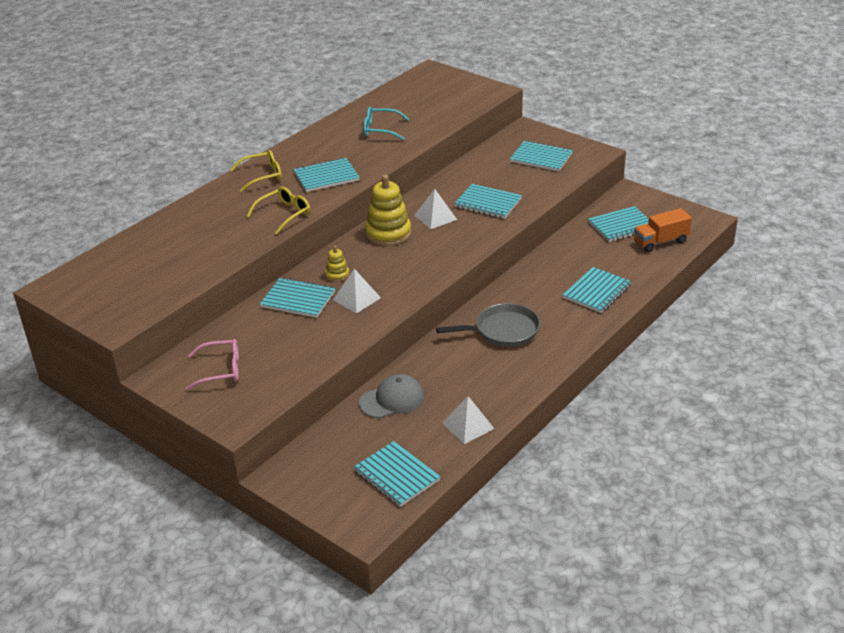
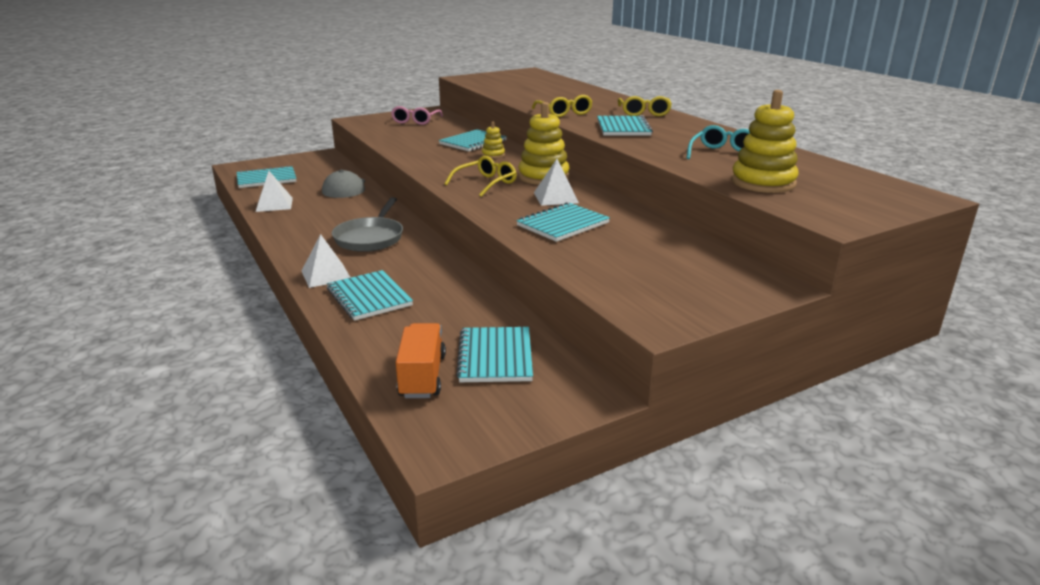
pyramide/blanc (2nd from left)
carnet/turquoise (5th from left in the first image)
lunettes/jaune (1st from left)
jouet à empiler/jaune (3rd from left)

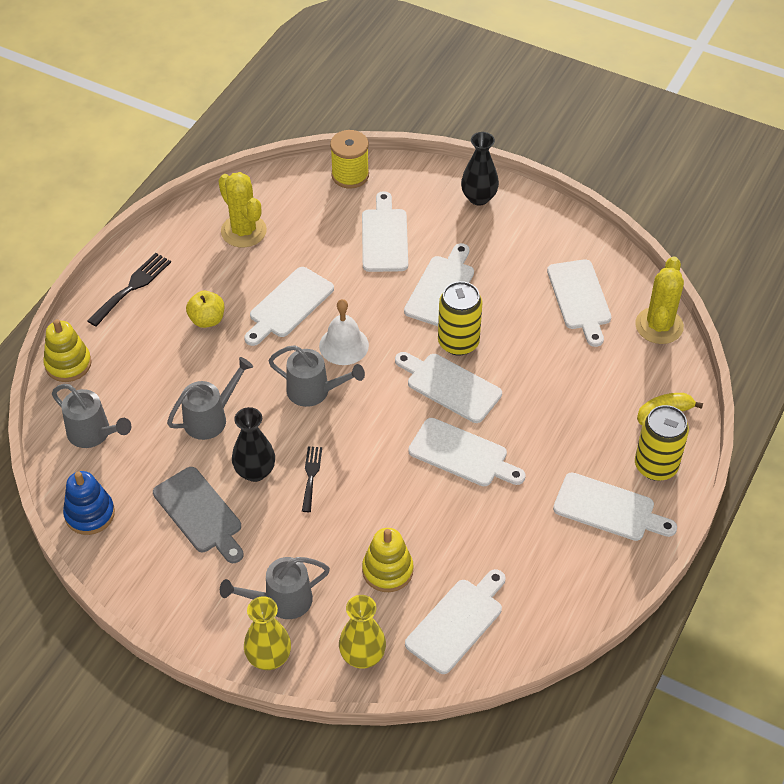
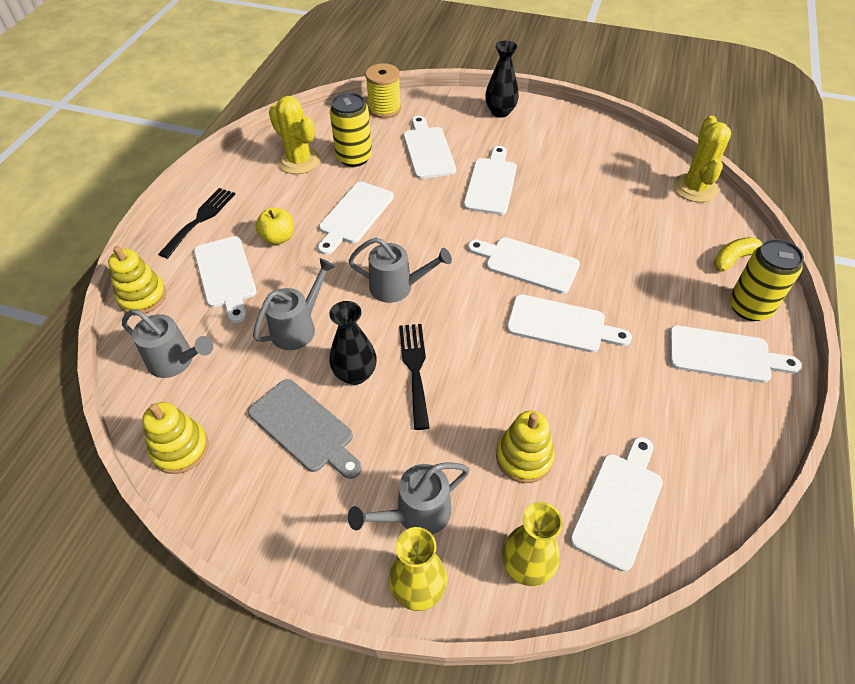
jouet à empiler/jaune (2nd from left)
fourchette/noir (2nd from left)
cloche/blanc
canette/jaune (1st from left)
planche à découper/blanc (1st from left)

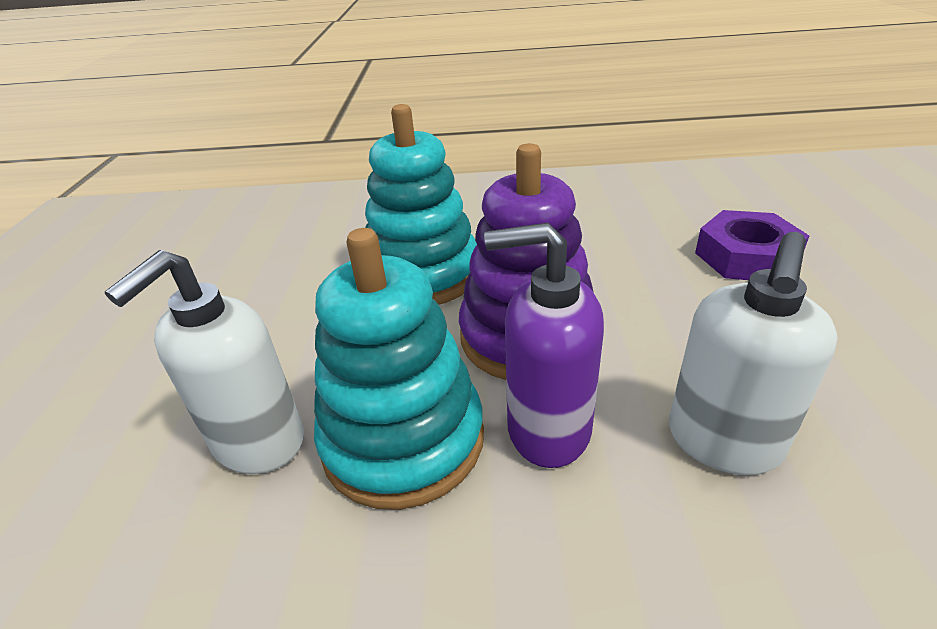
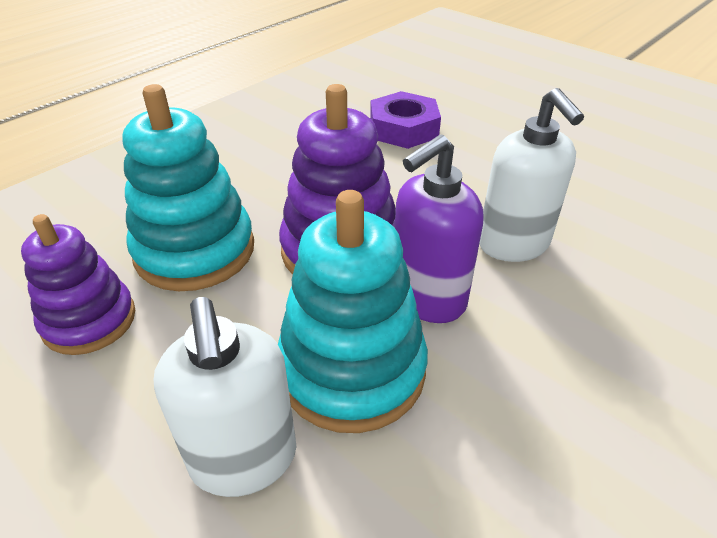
jouet à empiler/violet (1st from left)

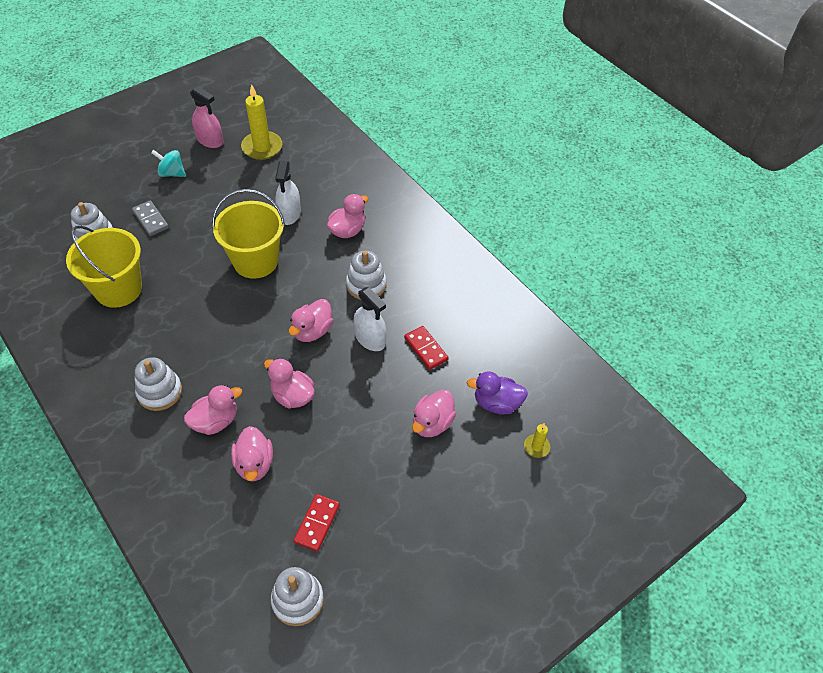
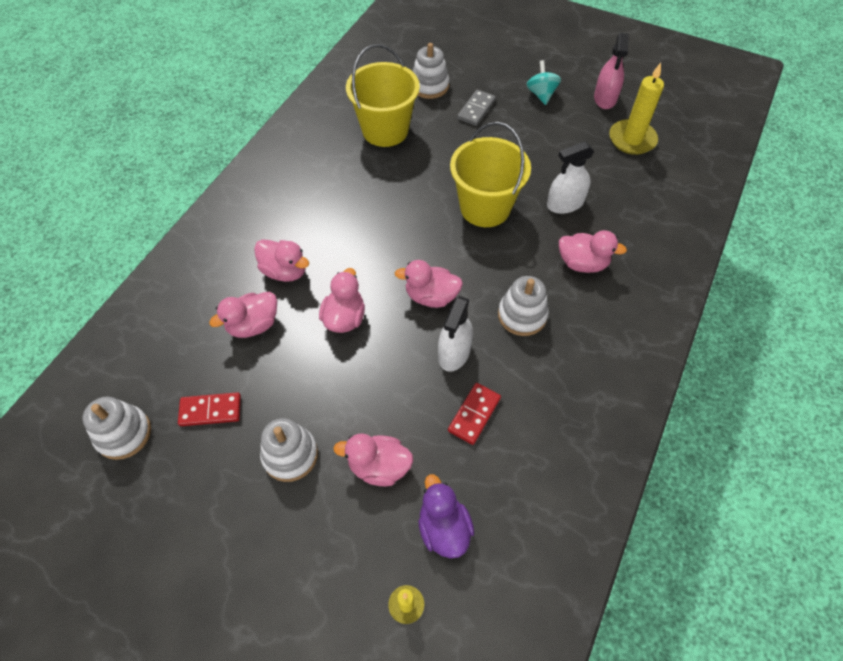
jouet à empiler/blanc (2nd from left)

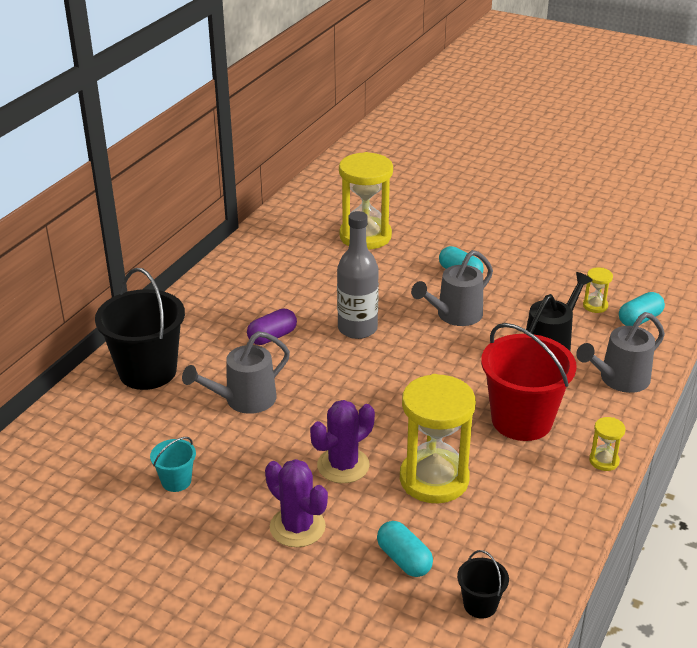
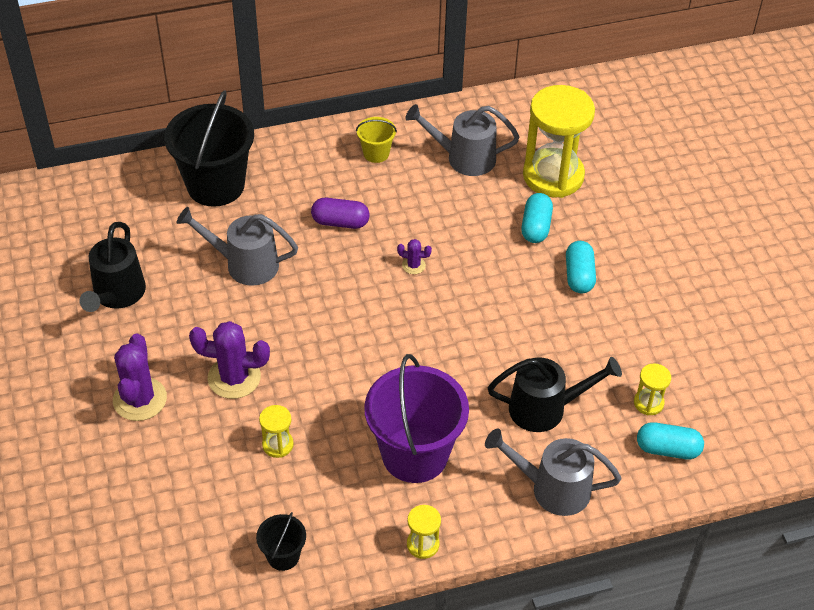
arrosoir/noir (1st from left)
cactus/violet (3rd from left)
gélule/turquoise (1st from left)
sablier/jaune (1st from left)
arrosoir/gris (2nd from left)
seau/noir (2nd from left)
seau/violet
seau/jaune

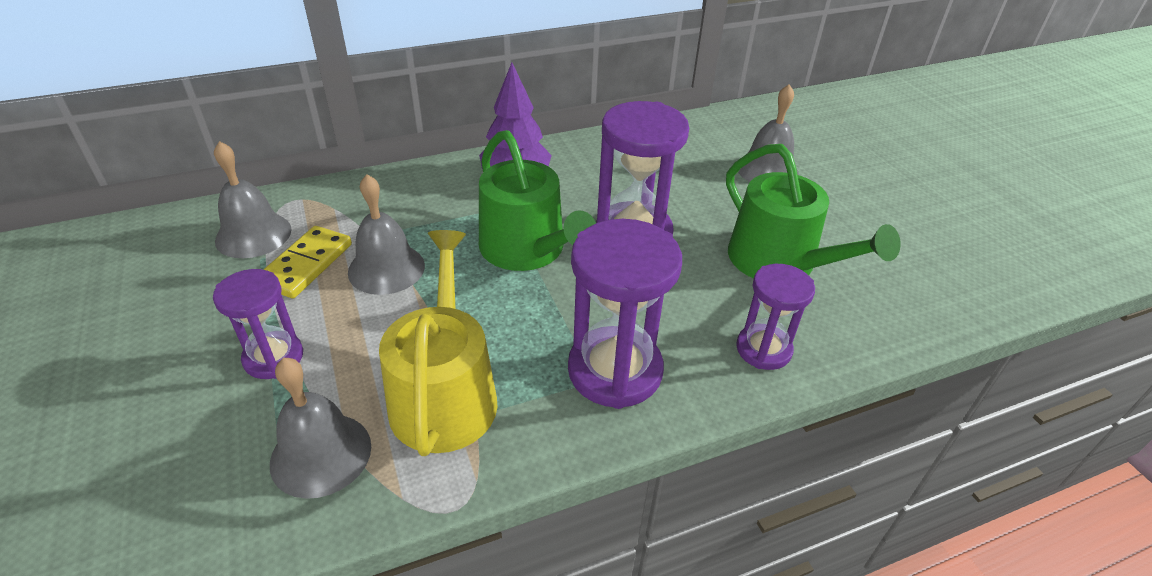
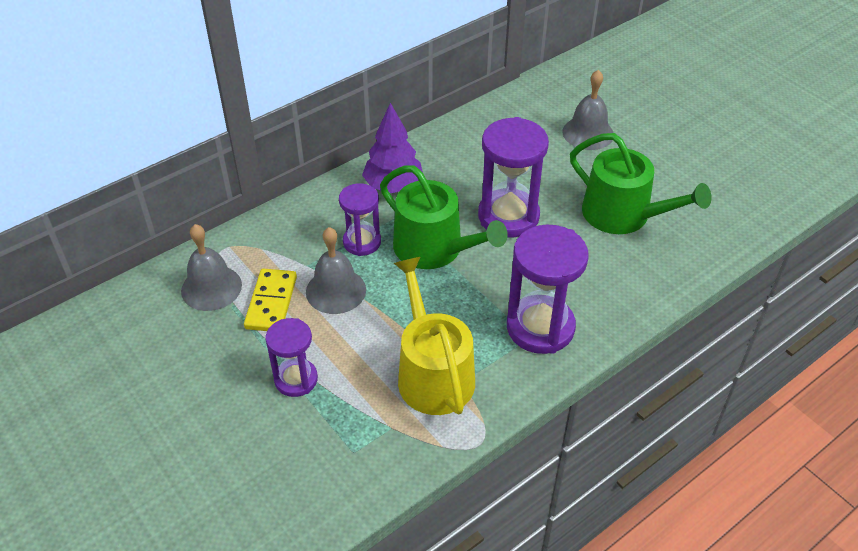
cloche/gris (2nd from left in the first image)
sablier/violet (2nd from left)

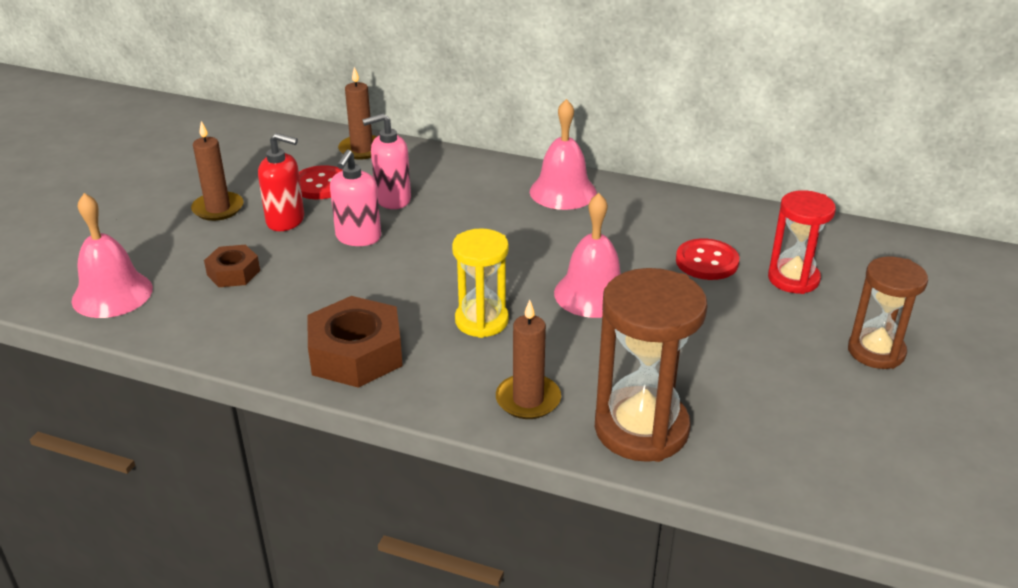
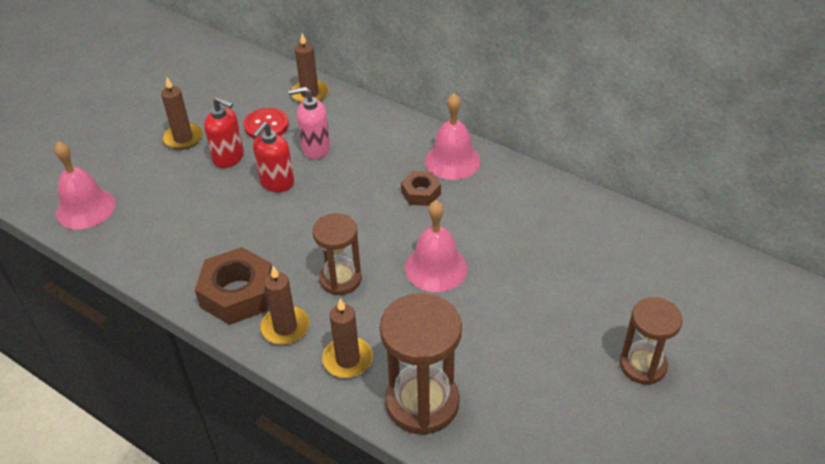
écrou/marron (2nd from left)
distributeur de savon/rouge (2nd from left)
sablier/marron (1st from left)
bouton/rouge (2nd from left in the first image)
sablier/rouge
bougie/marron (2nd from left)

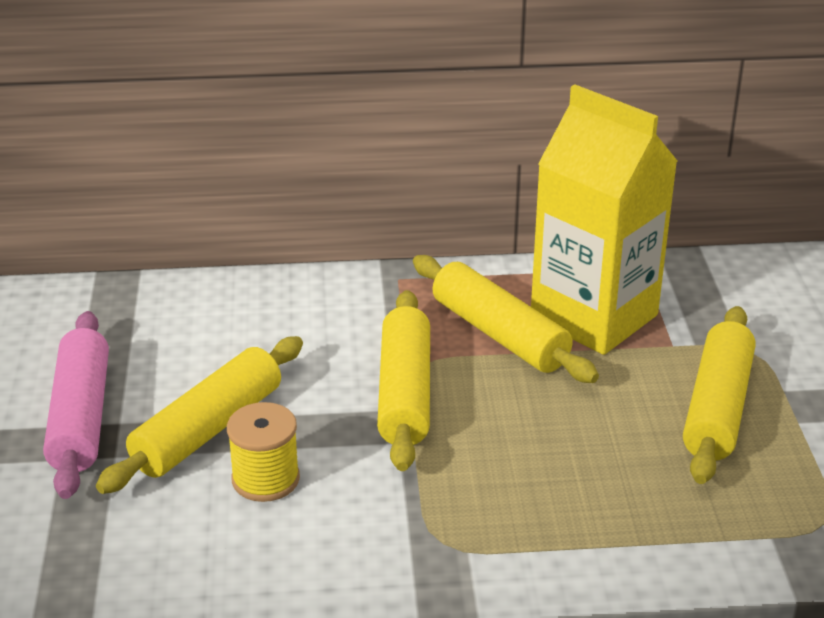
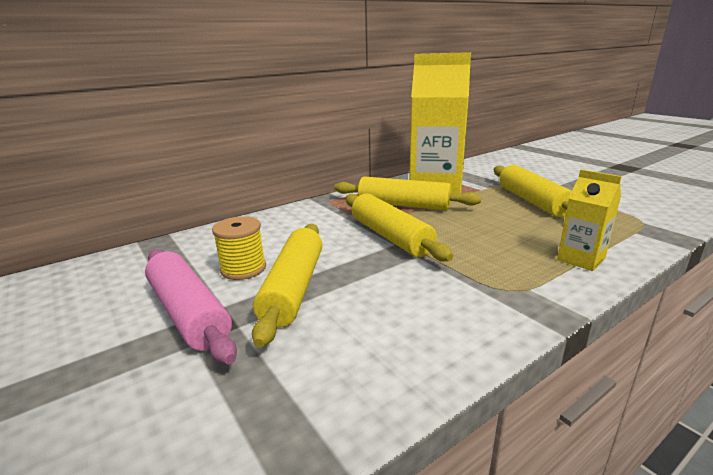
bobine/jaune
brique de lait/jaune (2nd from left)

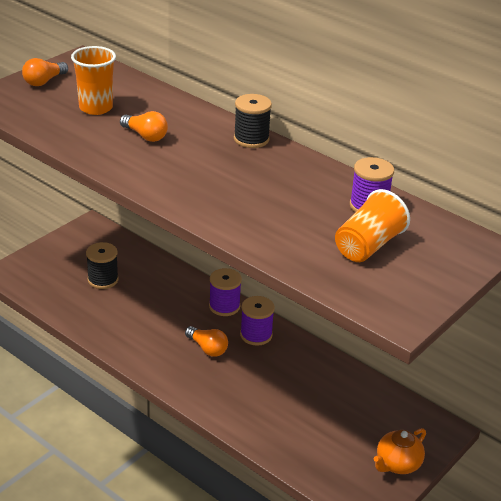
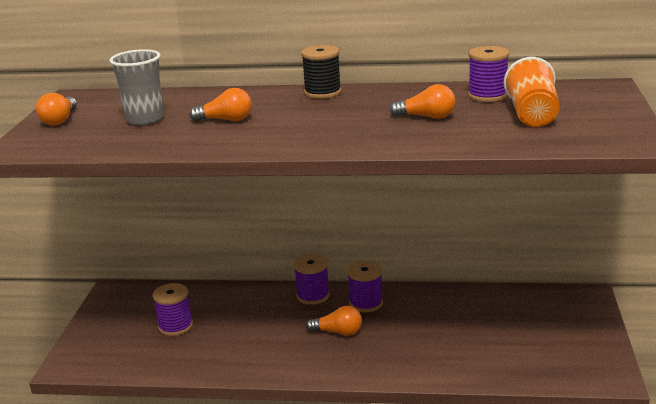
gobelet/gris
bobine/violet (1st from left)
théière/orange
ampoule/orange (4th from left)

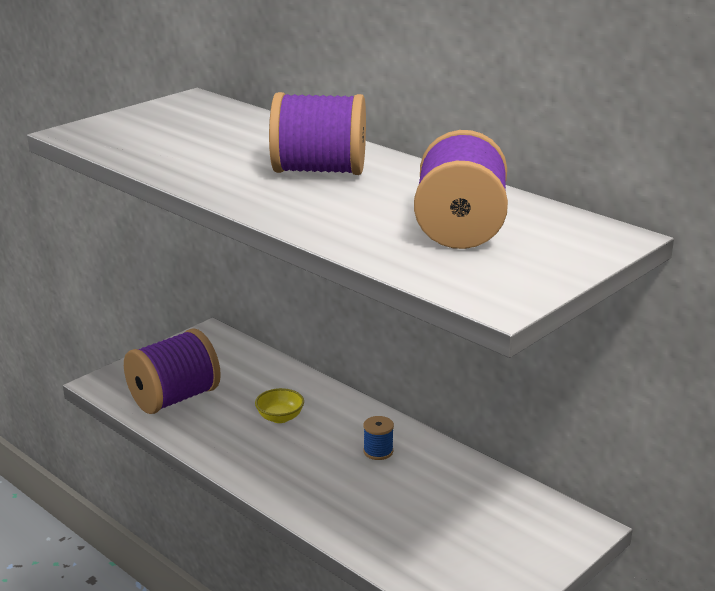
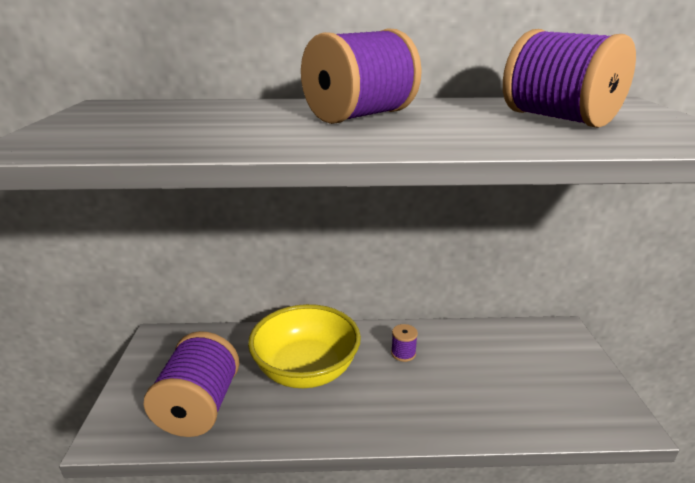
bol/jaune
bobine/violet (3rd from left)

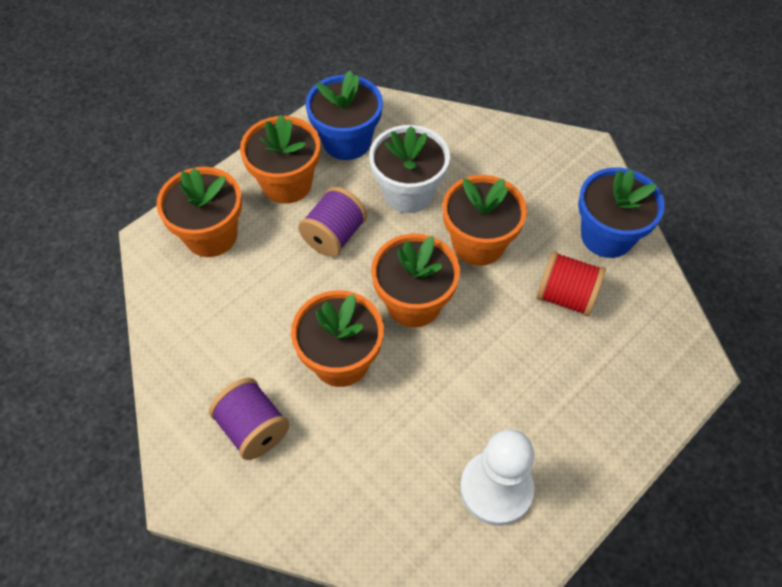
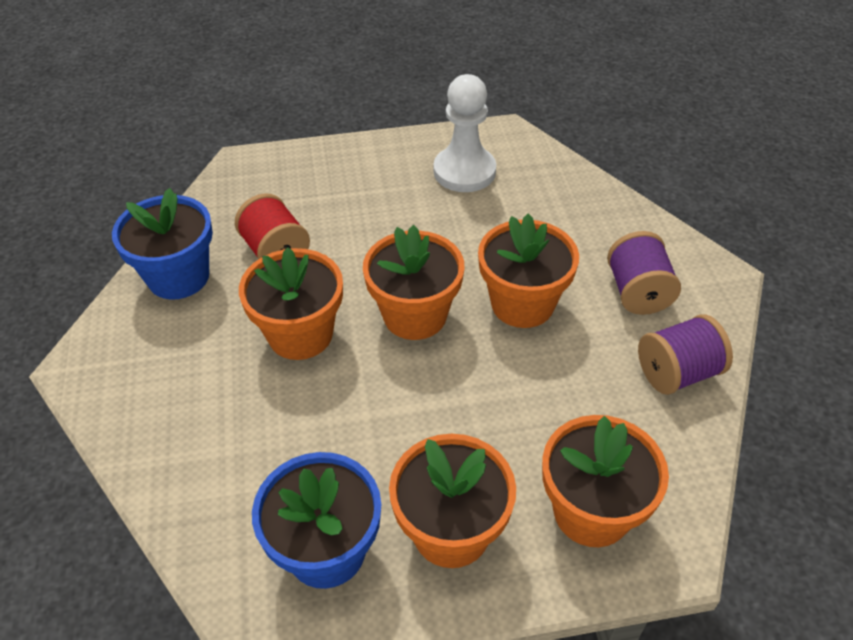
bobine/violet (2nd from left)
pot de fleurs/blanc

